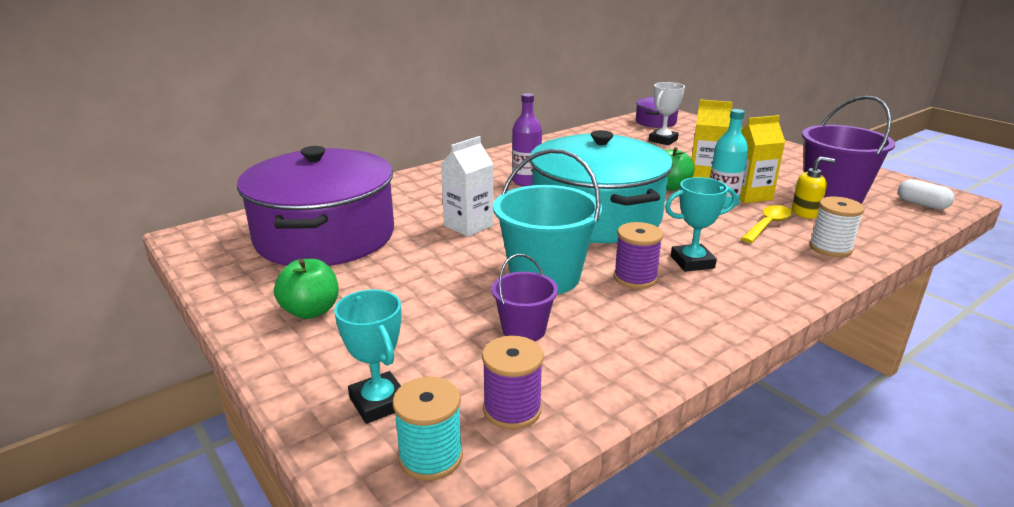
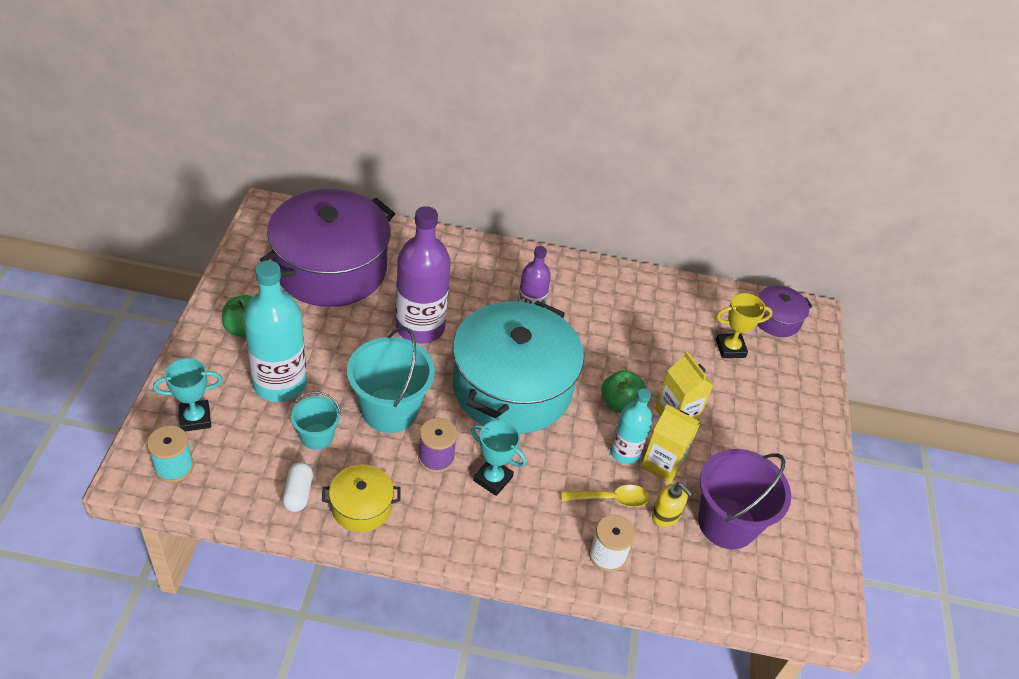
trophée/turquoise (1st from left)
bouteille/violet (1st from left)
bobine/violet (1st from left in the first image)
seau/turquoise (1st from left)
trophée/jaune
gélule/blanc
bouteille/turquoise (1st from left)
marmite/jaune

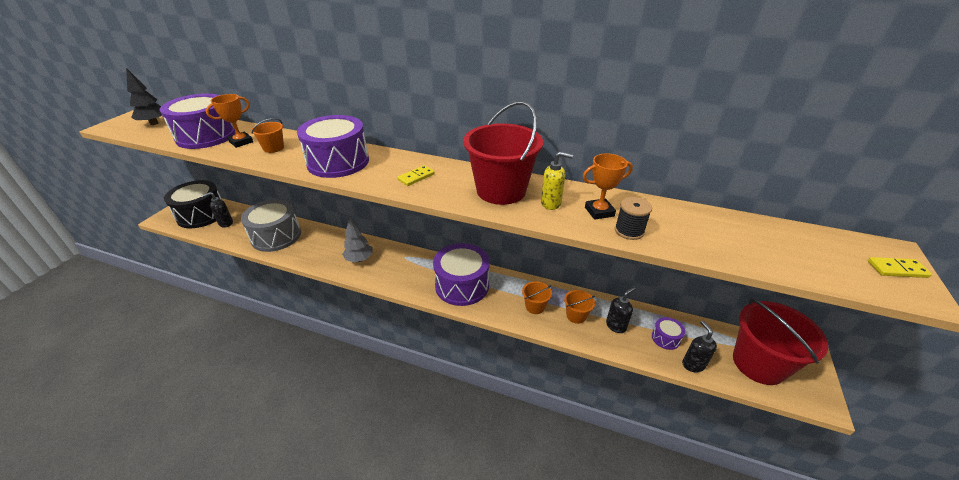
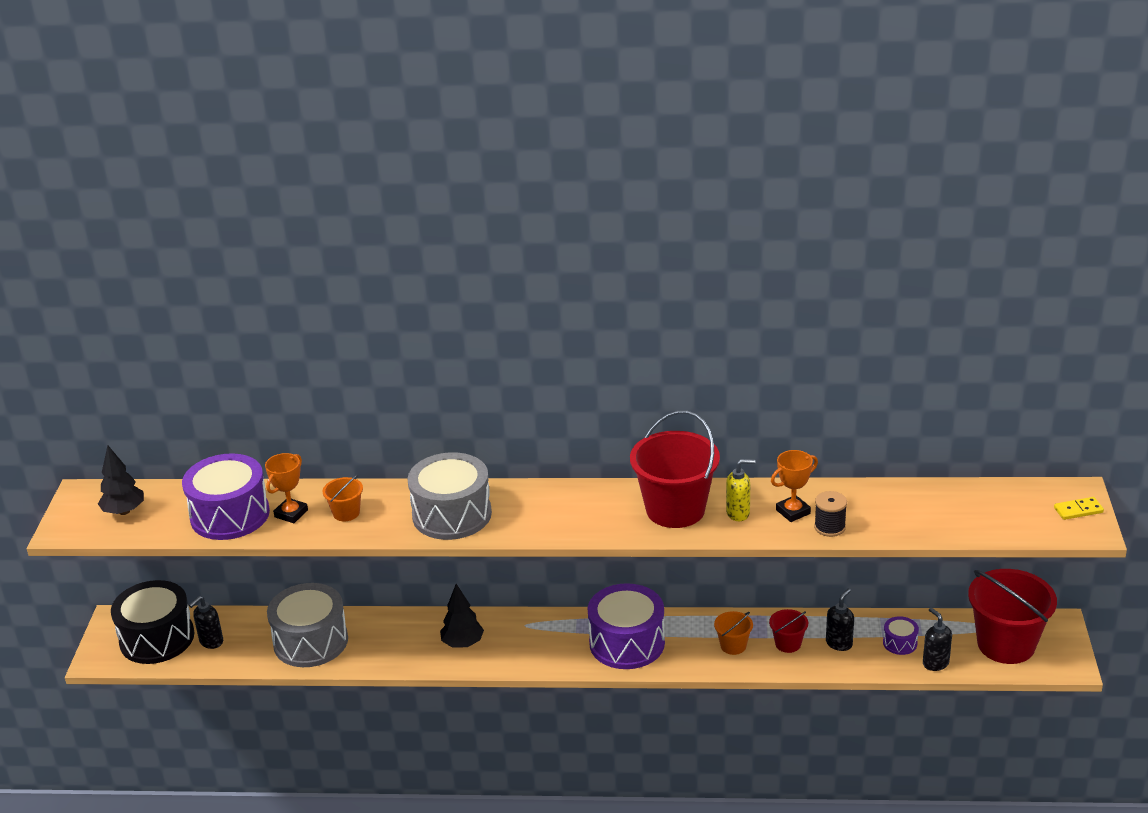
tambour/gris (2nd from left)
arbre/noir (2nd from left)
domino/jaune (1st from left in the first image)
seau/rouge (2nd from left)

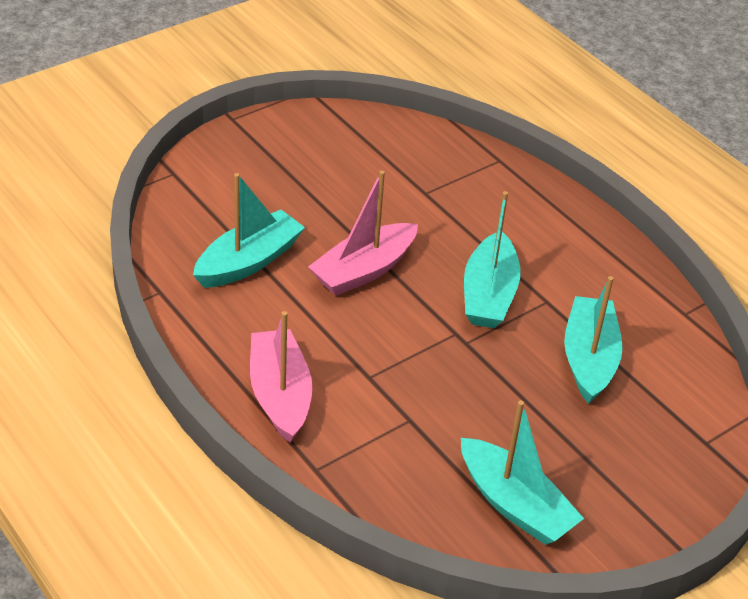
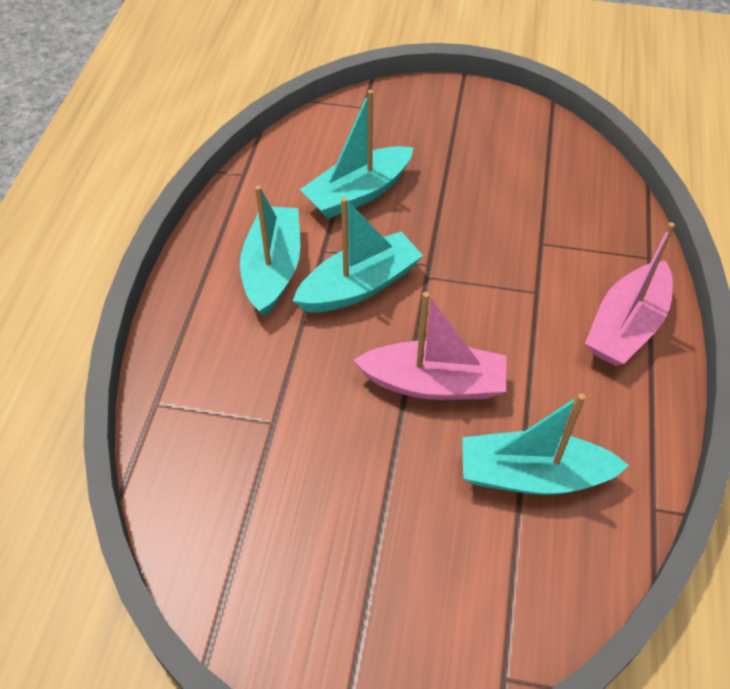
bateau/turquoise (1st from left)

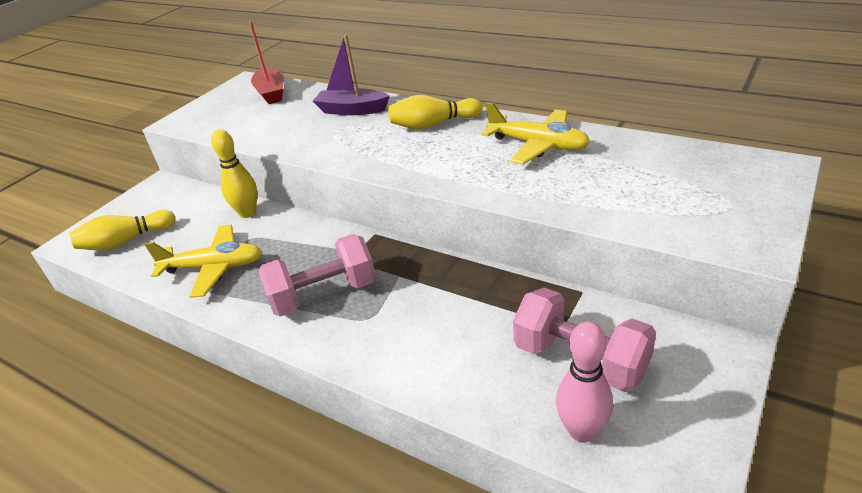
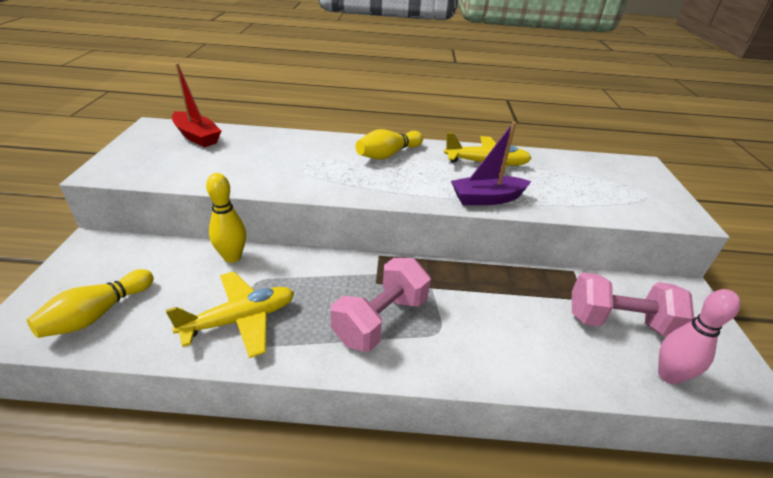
bateau/violet

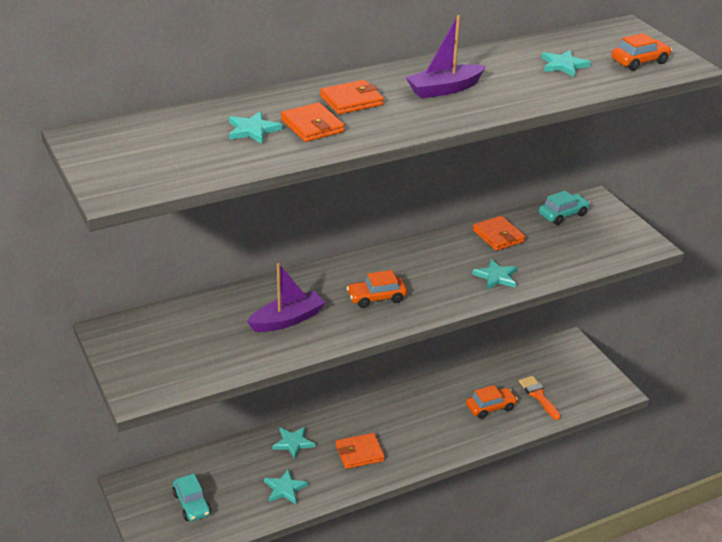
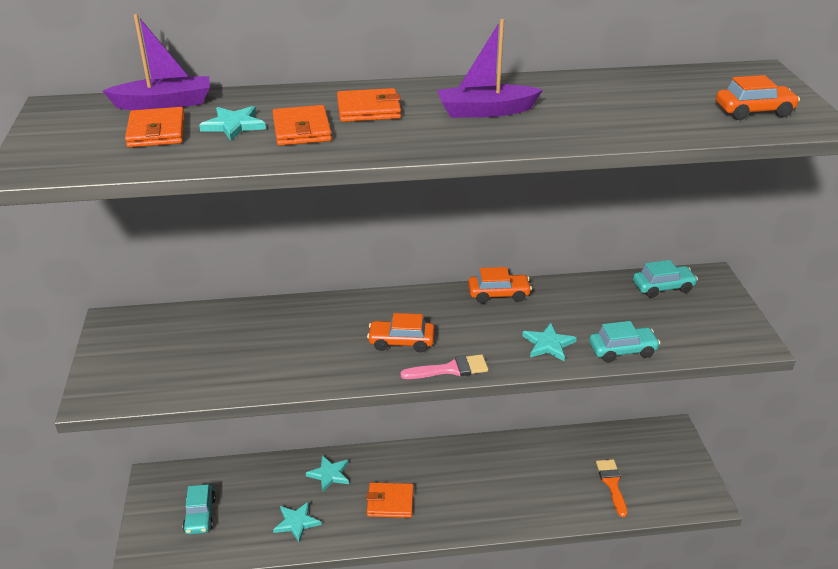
bateau/violet (1st from left)
voiture/orange (2nd from left)
portefeuille/orange (1st from left)
étoile/turquoise (5th from left in the first image)
pinceau/rose
voiture/turquoise (2nd from left)

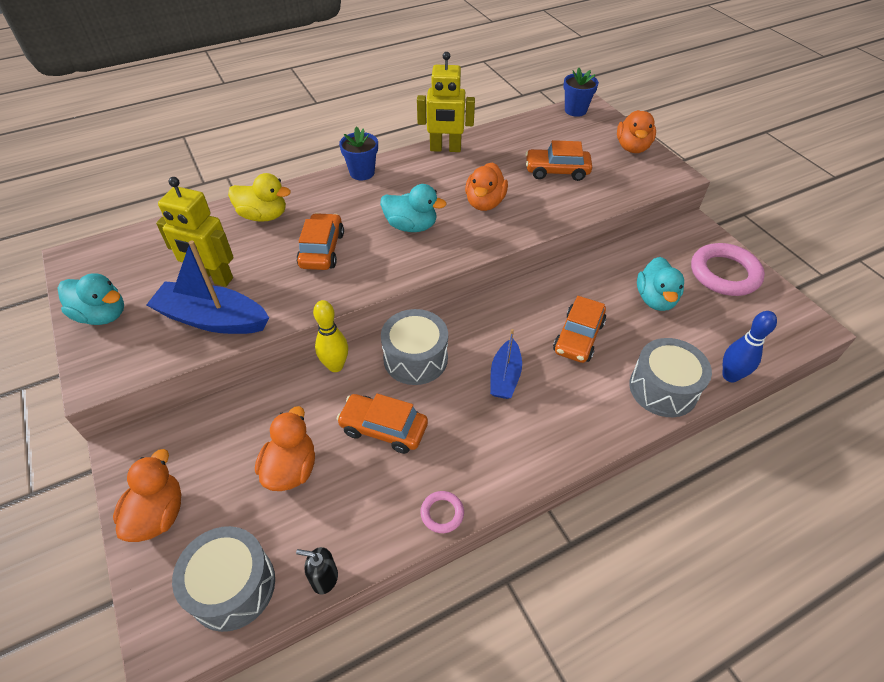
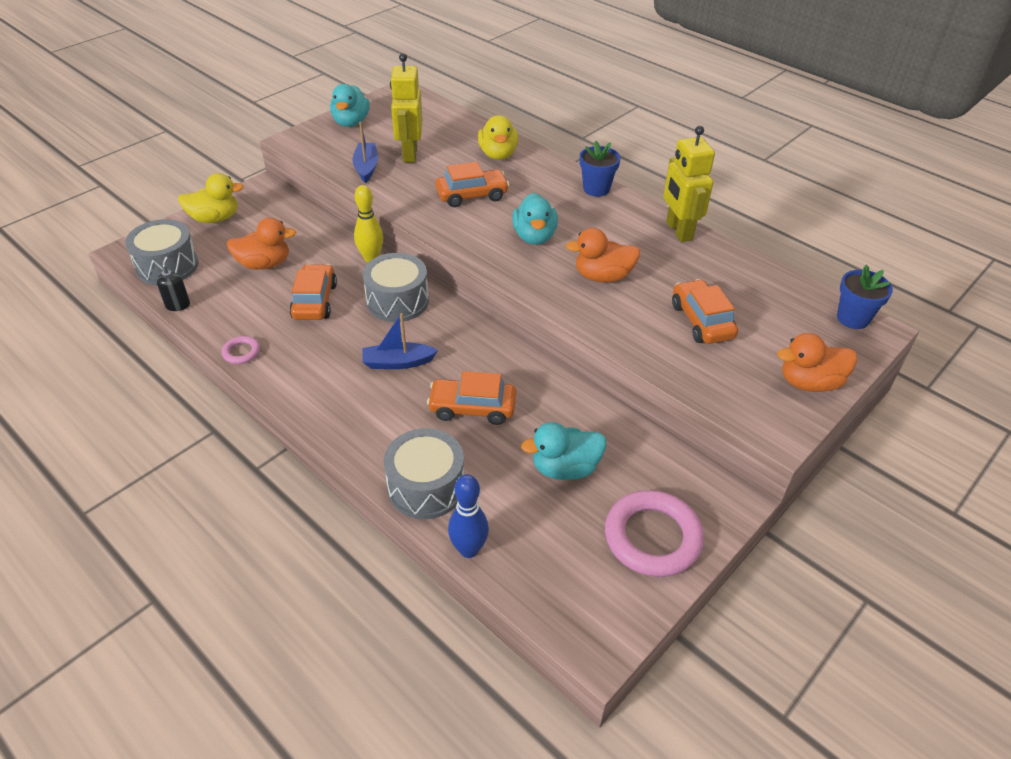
canard/jaune (1st from left)
bateau/bleu (1st from left)

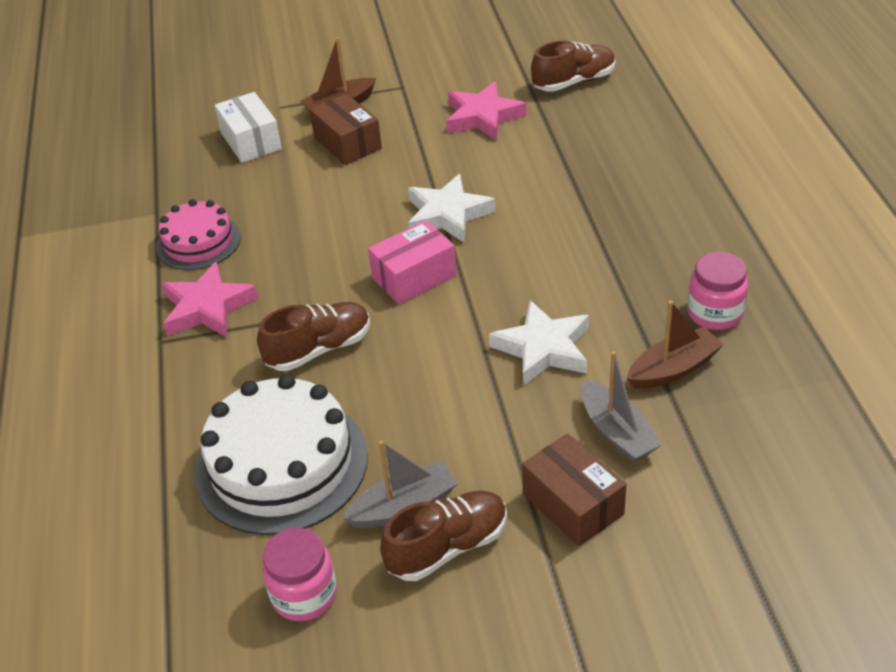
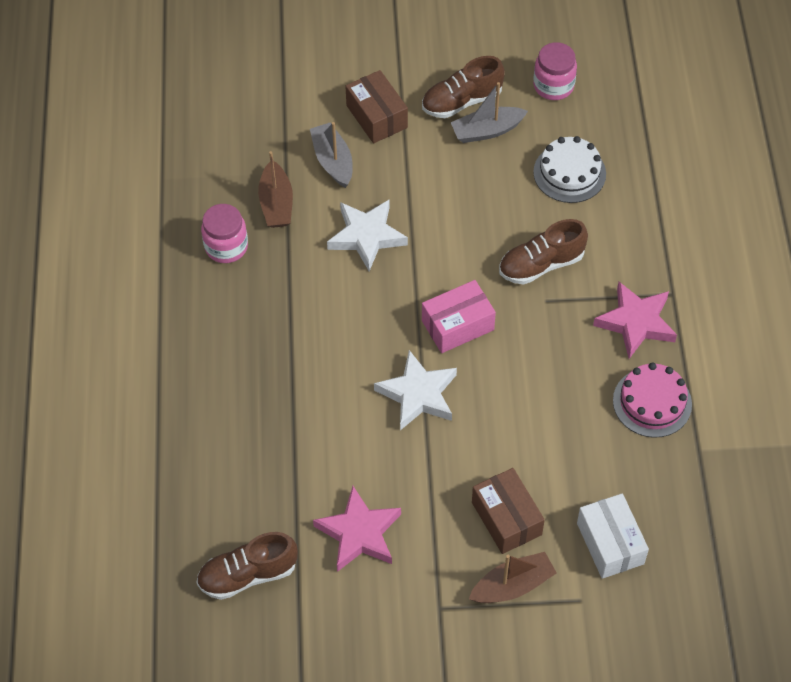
gâteau/blanc
bateau/marron (1st from left)

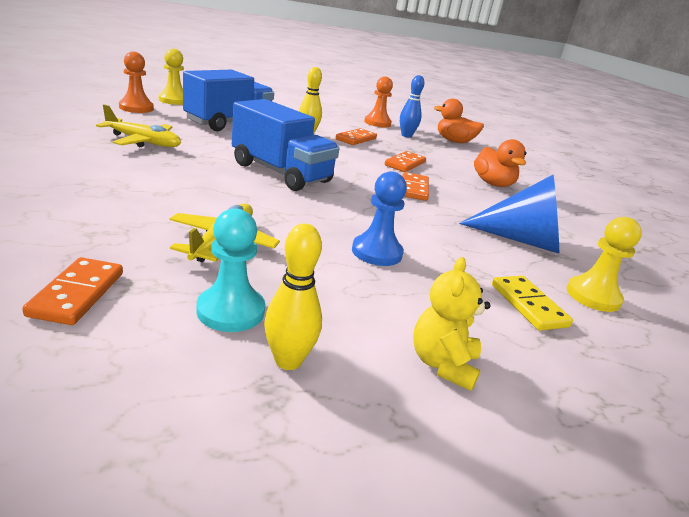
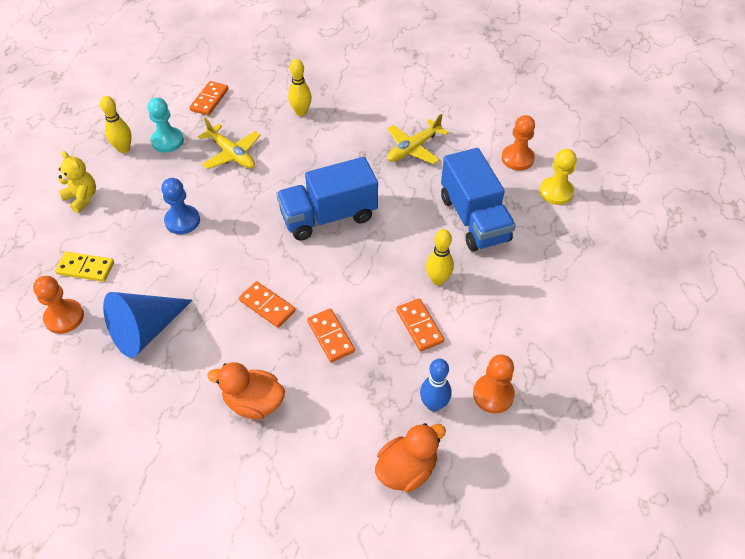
domino/orange (1st from left)
pion/orange (1st from left)
quille/jaune (2nd from left)

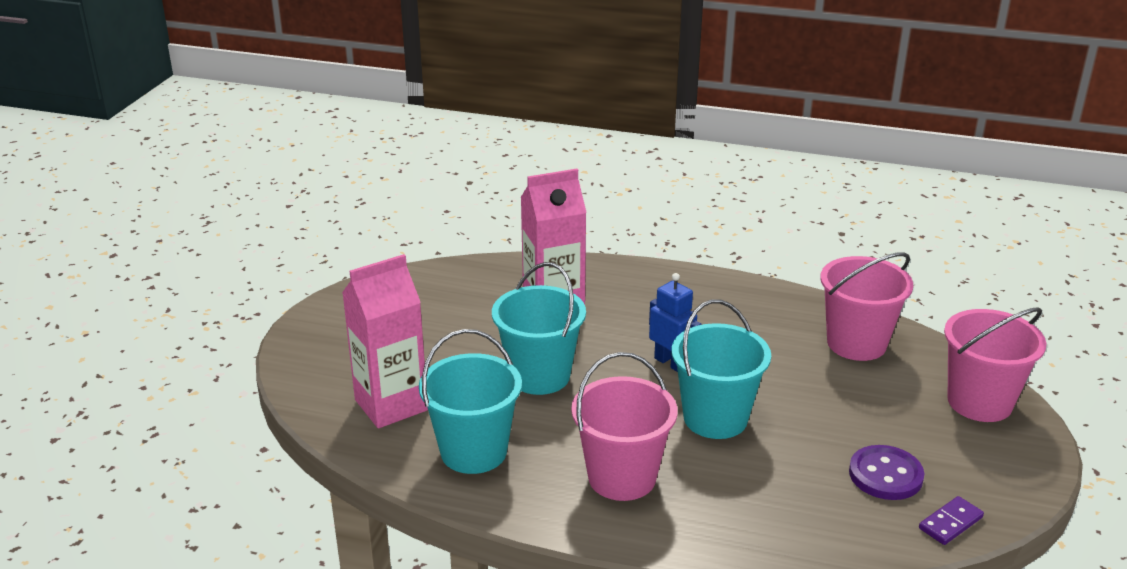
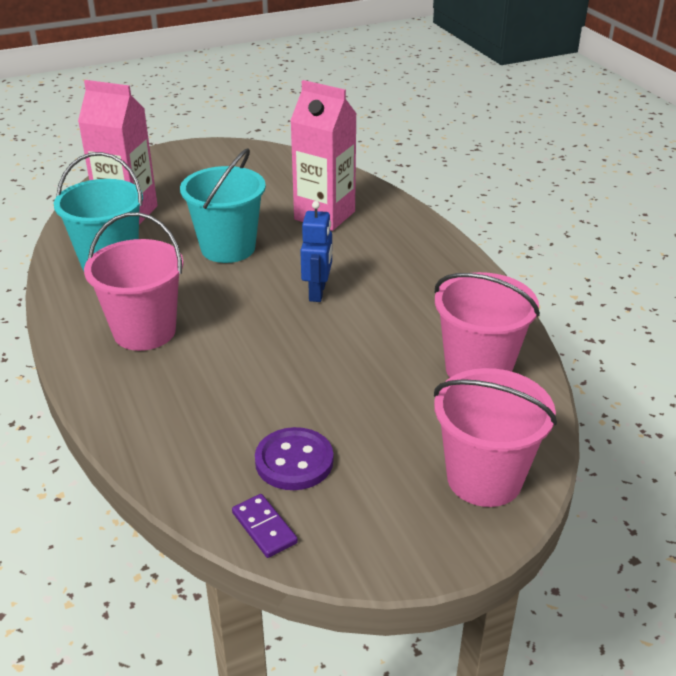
seau/turquoise (3rd from left in the first image)
domino/violet

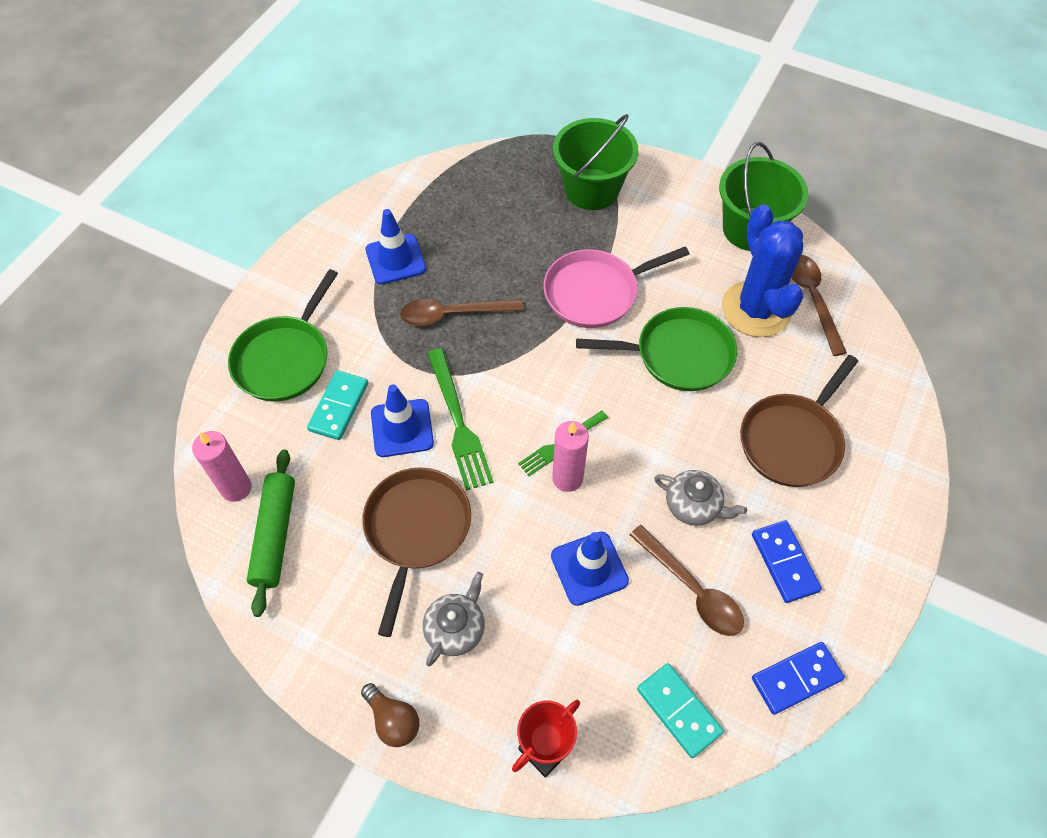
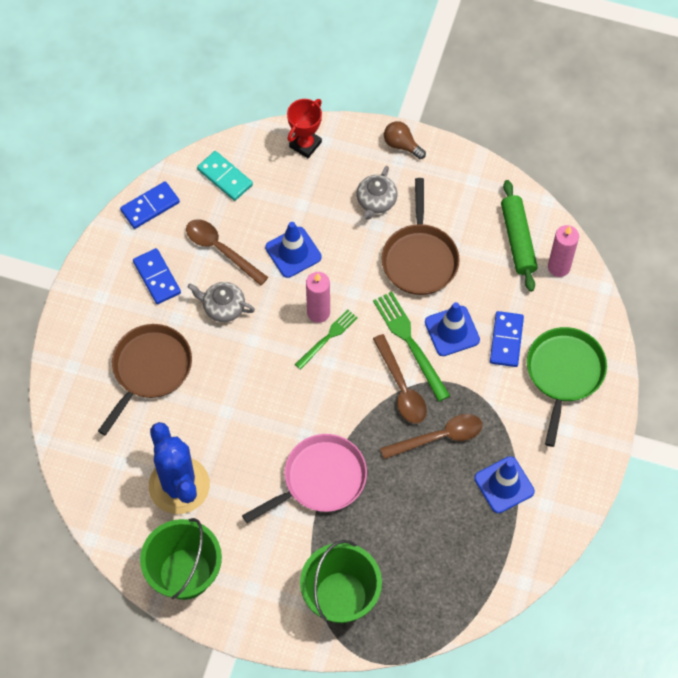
domino/bleu (3rd from left)
poêle/vert (2nd from left in the first image)
cuillère/marron (2nd from left)

